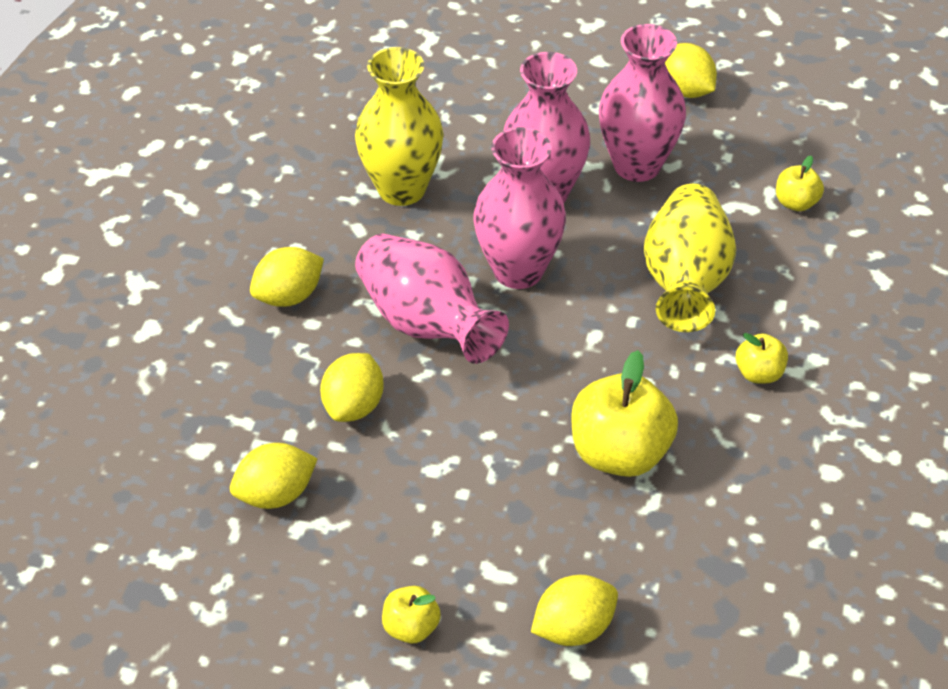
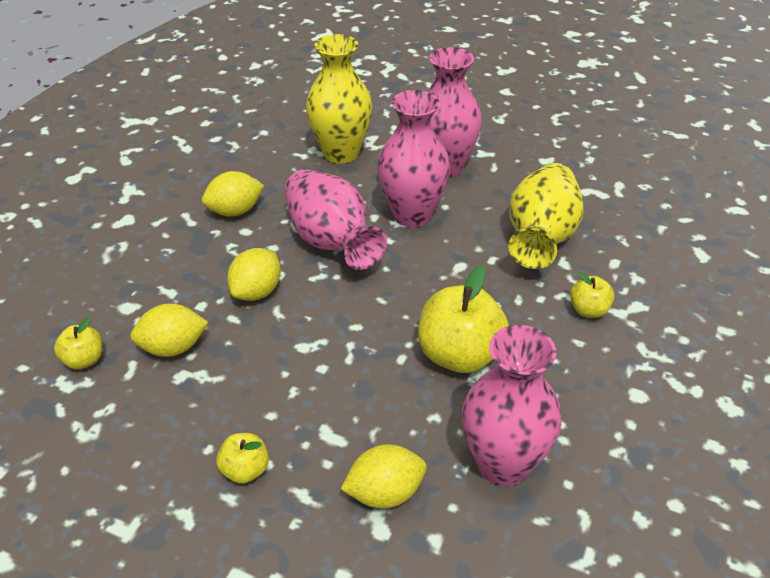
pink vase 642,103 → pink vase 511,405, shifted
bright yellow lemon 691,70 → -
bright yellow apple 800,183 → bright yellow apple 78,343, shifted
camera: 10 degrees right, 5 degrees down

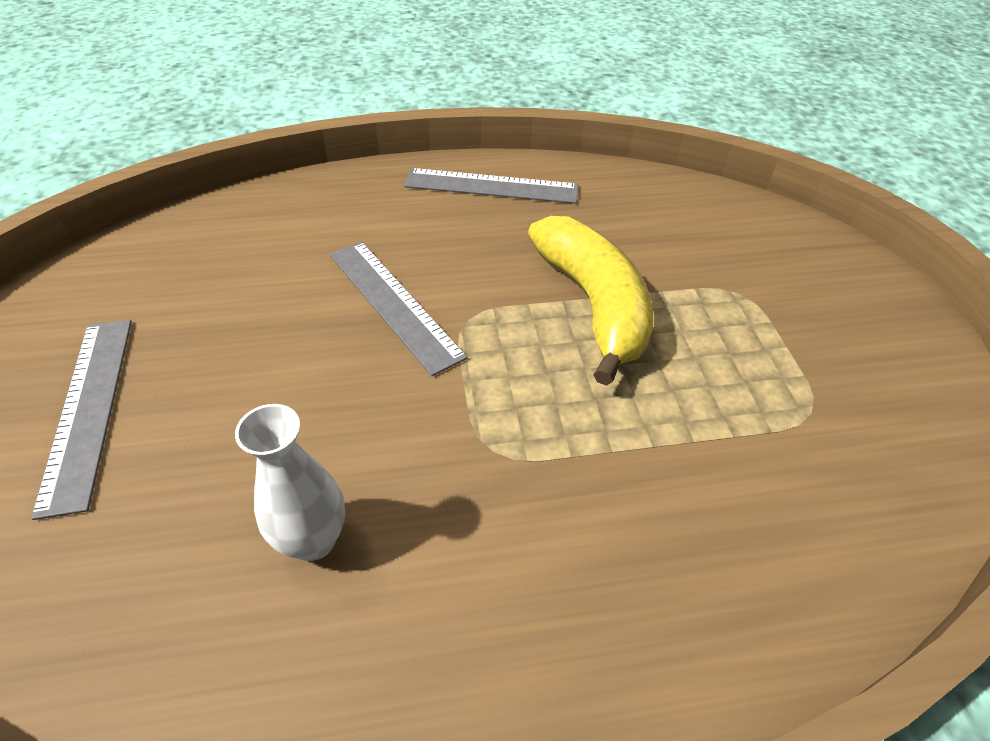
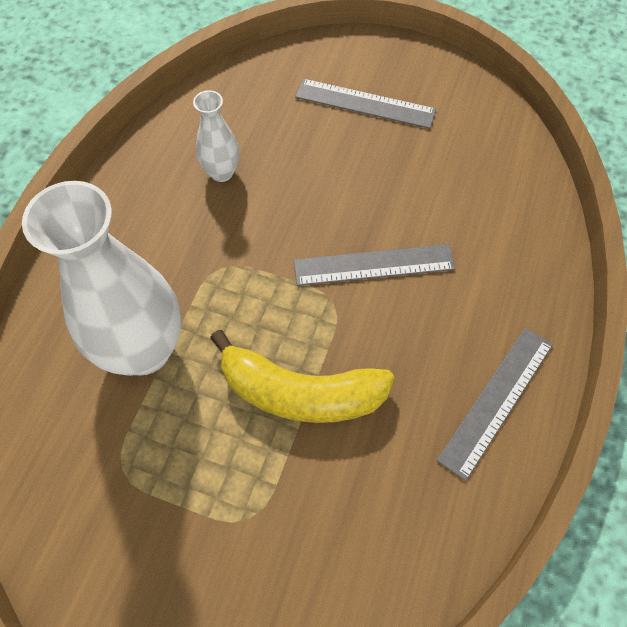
- → snow-white vase 101,278
camera: 120 degrees right, 15 degrees up

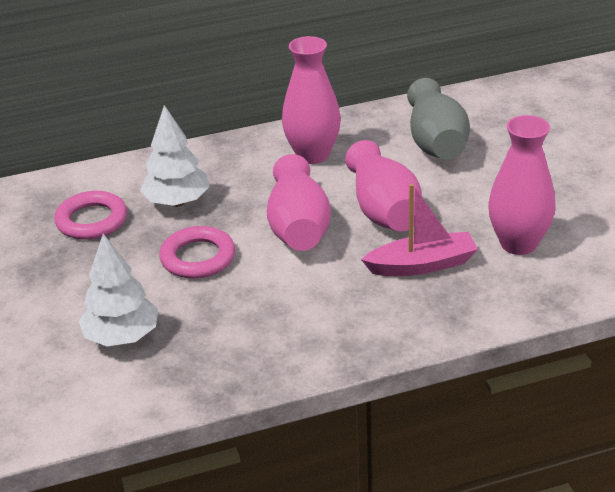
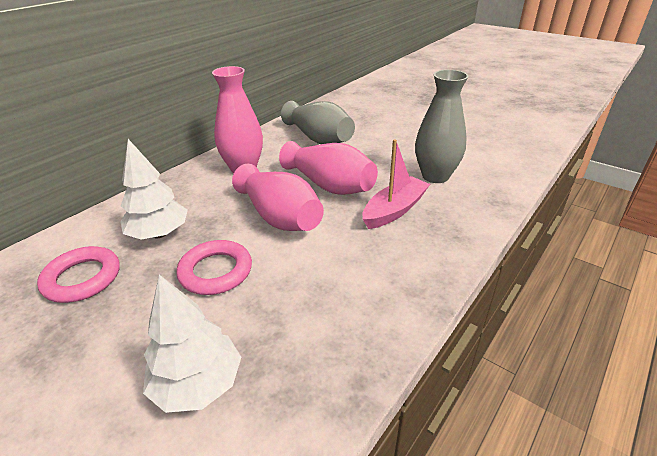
pink vase 521,185 → grey vase 442,126
camera: 35 degrees left, 0 degrees up

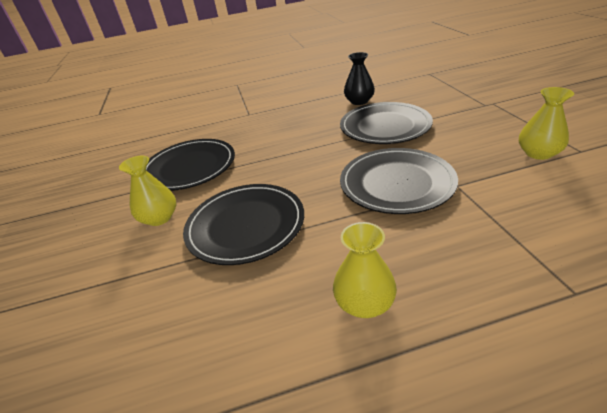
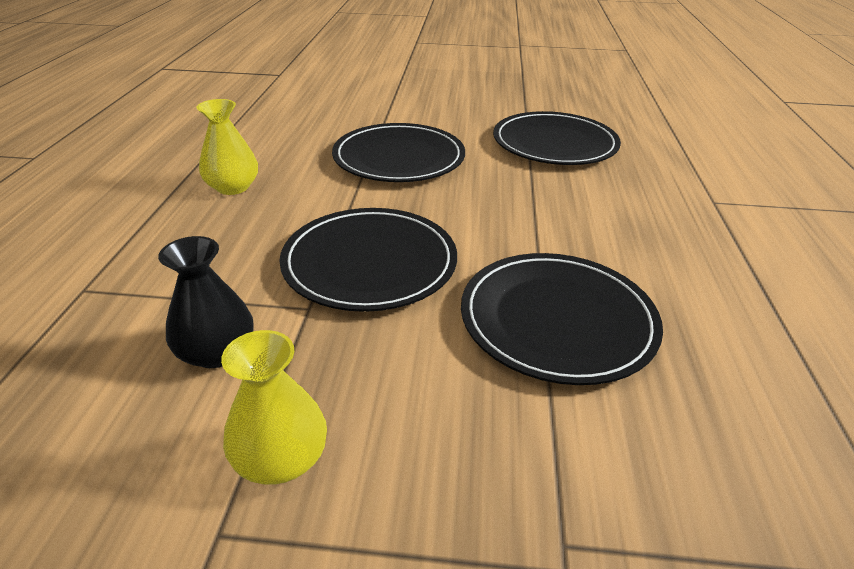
black vase 359,78 → black vase 206,302, shifted
bright yellow vase 147,191 → -
camera: 105 degrees right, 0 degrees up

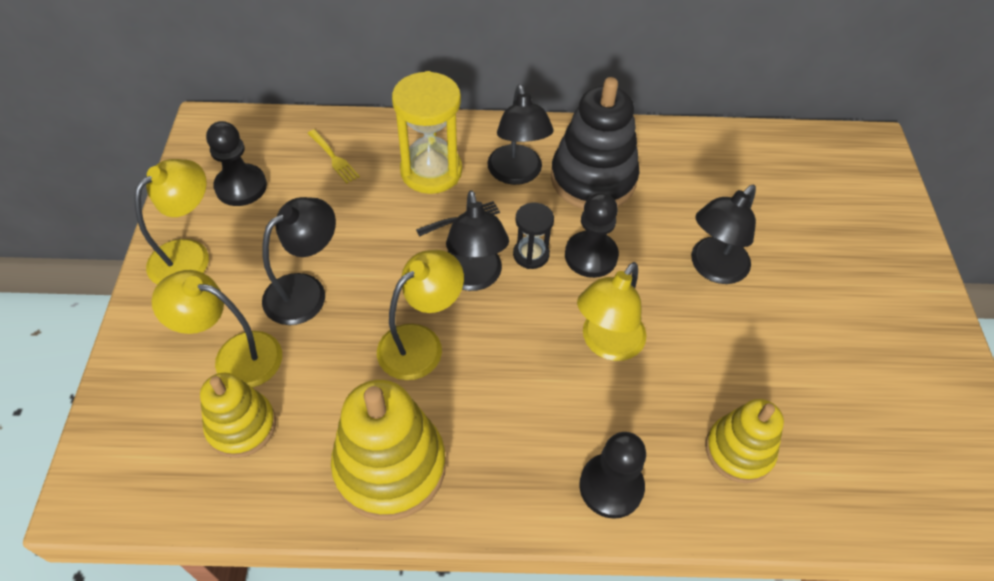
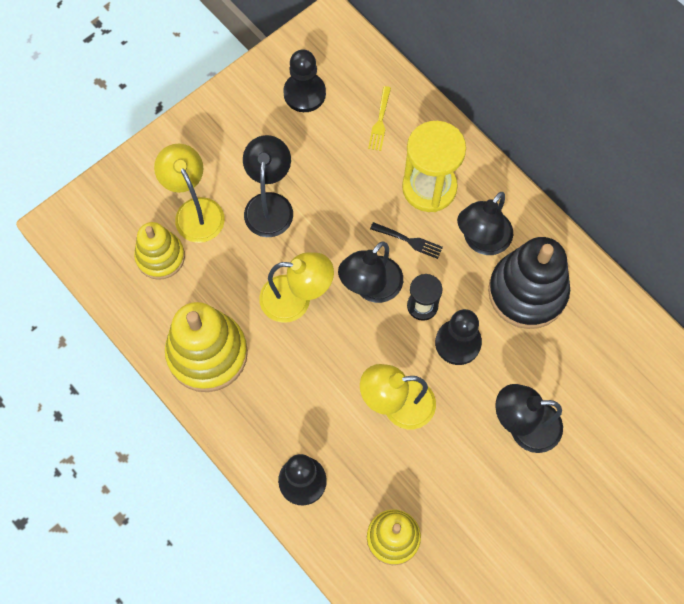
bright yellow reading lamp 171,222 → -
black reading lamp 299,261 → black reading lamp 268,186, 90 degrees counterclockwise
camera: 50 degrees right, 15 degrees up

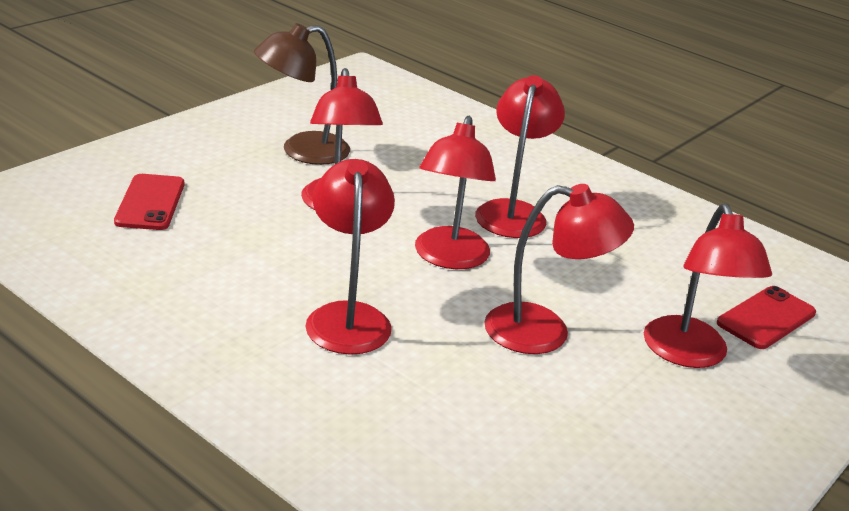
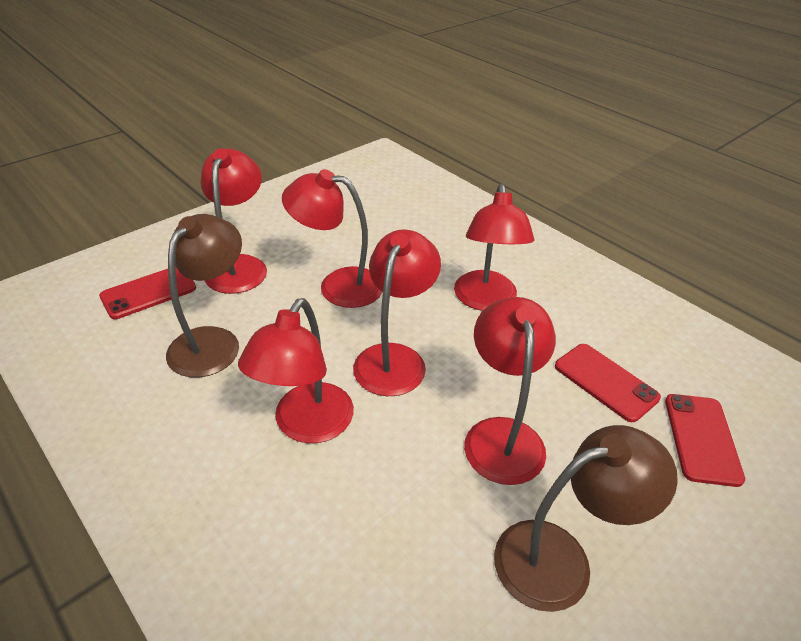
- → russet reading lamp 204,295
- → scarlet phone 608,383
camera: 170 degrees left, 10 degrees up

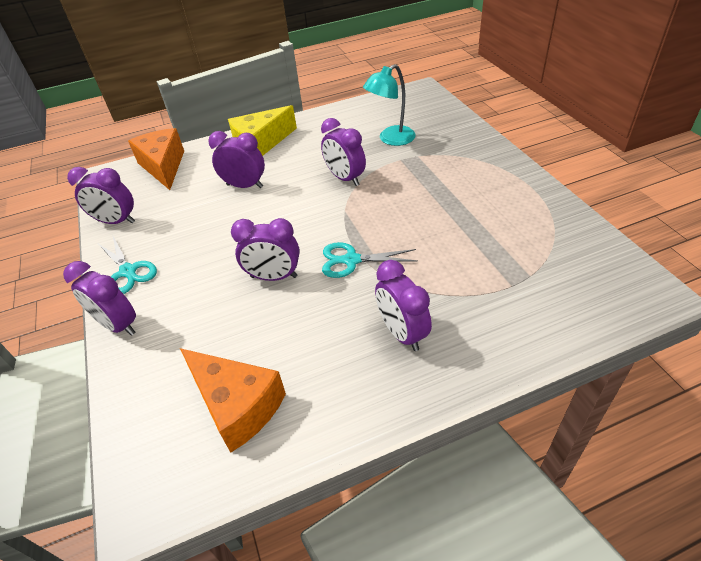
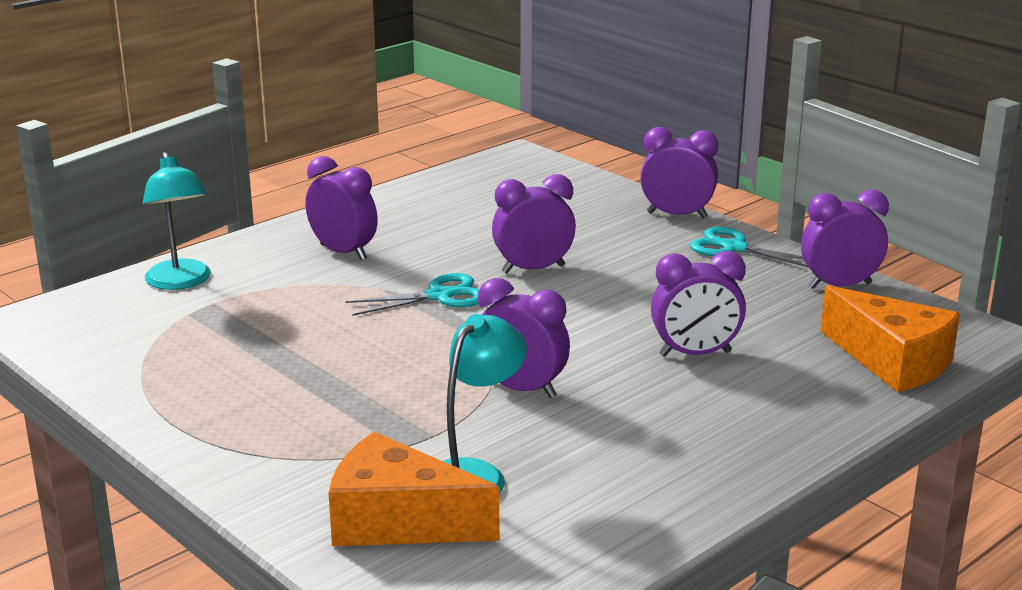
bright yellow cheese wedge 262,130 → -
bright orange cheese wedge 233,400 → bright orange cheese wedge 414,489, shifted
- → teal reading lamp 177,221
camera: 155 degrees right, 20 degrees down

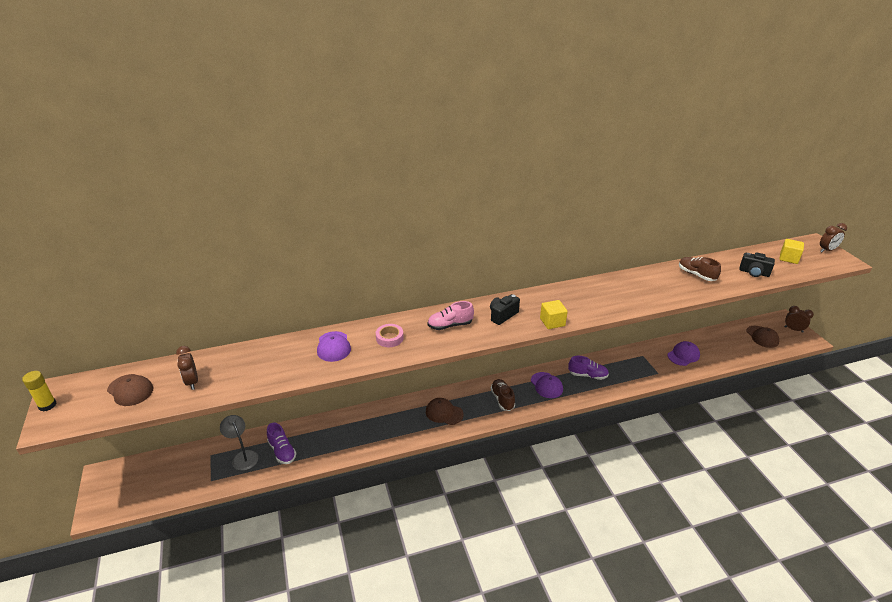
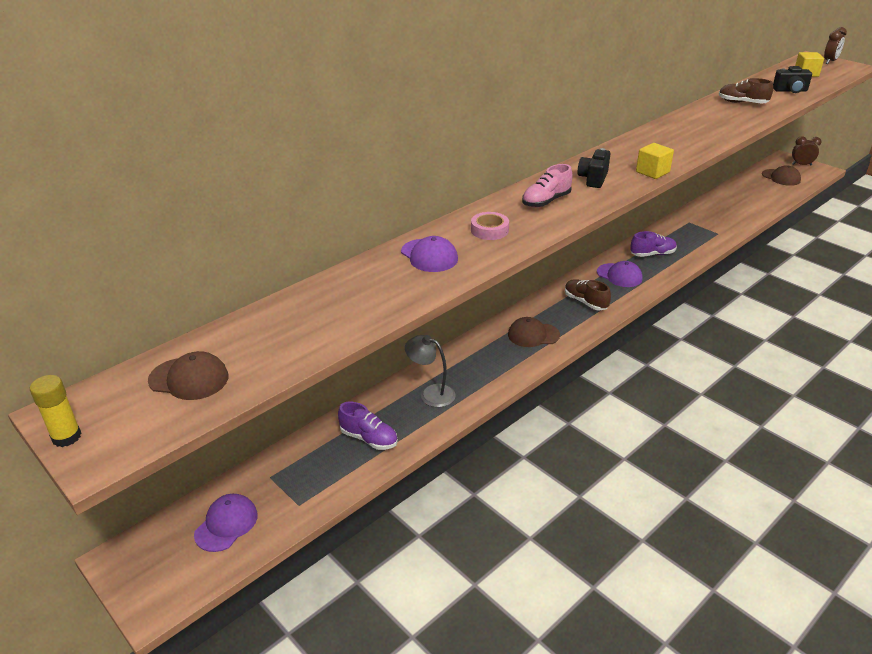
violet baseball cap 684,353 → violet baseball cap 226,523, shifted
russet bedside clock 187,368 → -
grey reading lamp 239,443 → grey reading lamp 430,371, shifted
camera: 25 degrees left, 0 degrees up

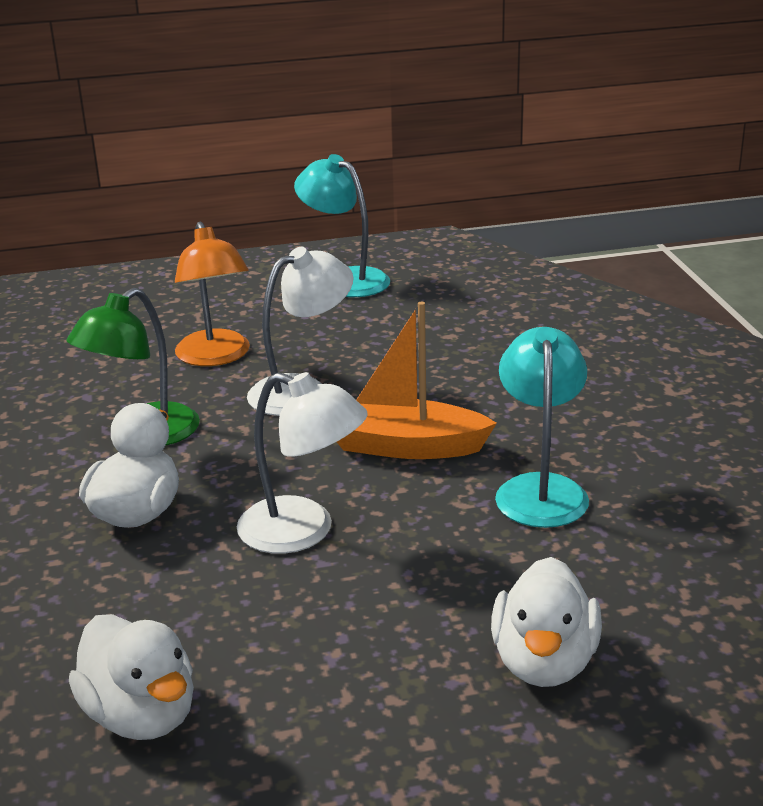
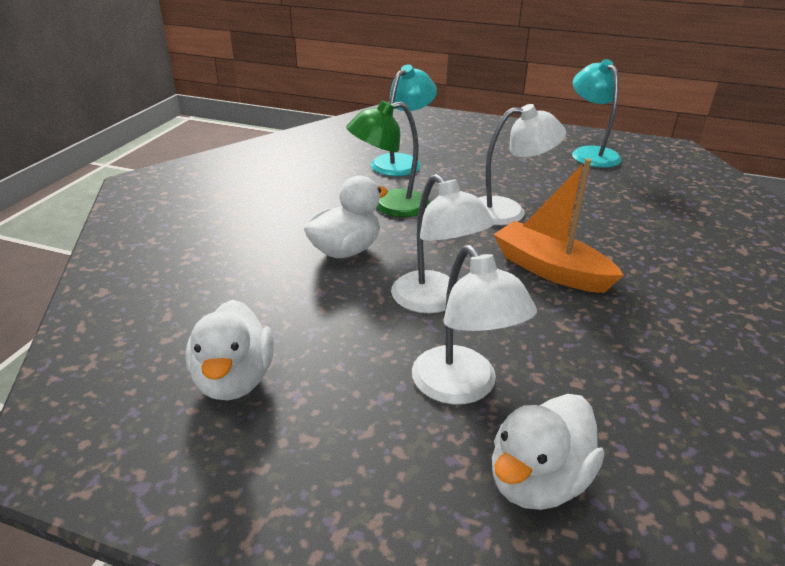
bright orange reading lamp 212,293 → -
teal reading lamp 542,427 → teal reading lamp 404,120, shifted
- → snow-white reading lamp 474,325
camera: 30 degrees right, 5 degrees up

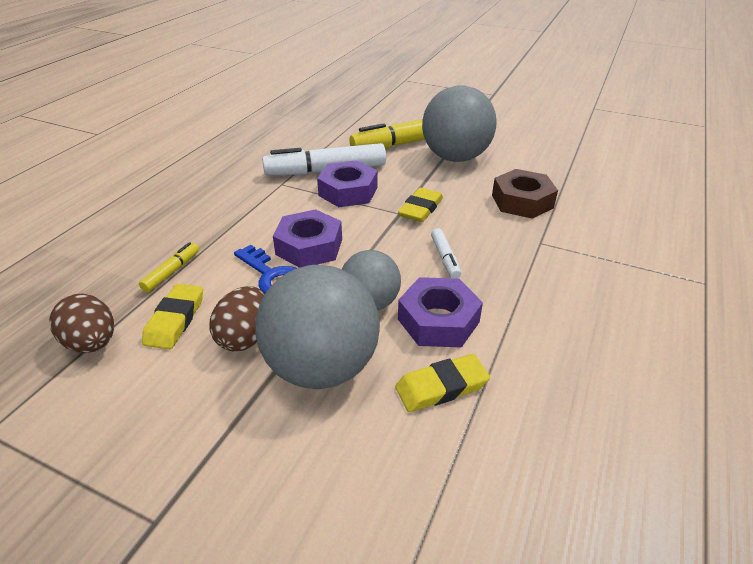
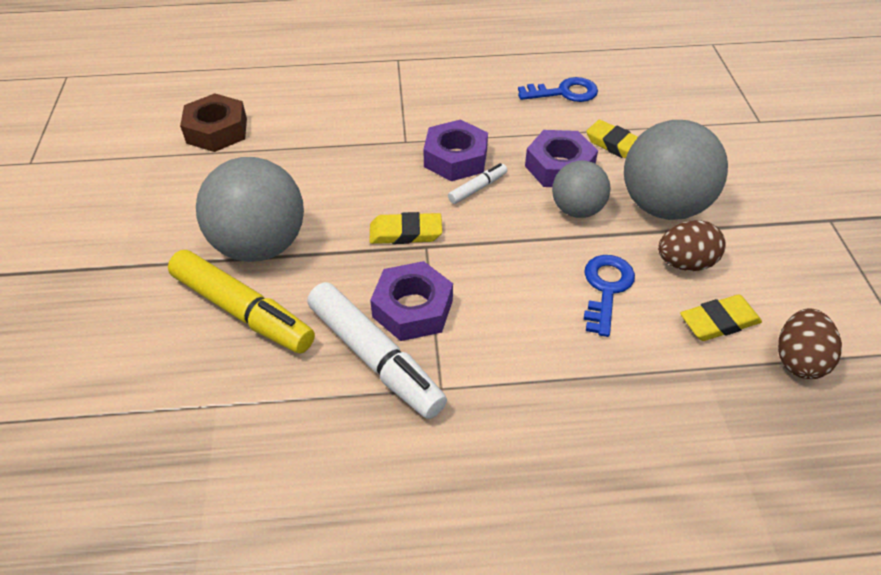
russet nut 525,194 → russet nut 213,122, shifted
violet nut 307,238 → violet nut 455,150, shifted
bright yellow marker 169,267 → -
- → royal blue door key 558,89
camera: 120 degrees left, 10 degrees up

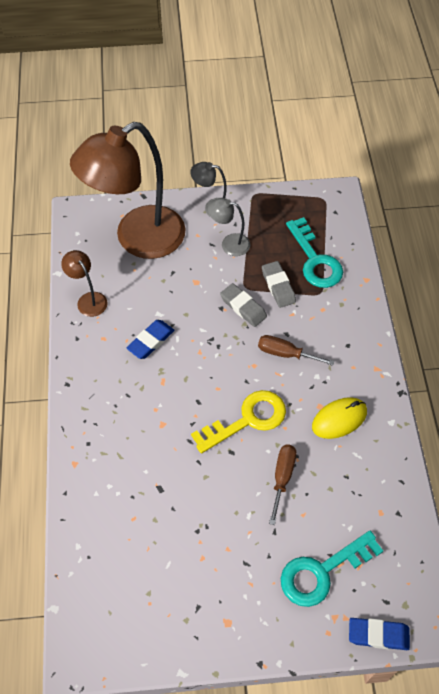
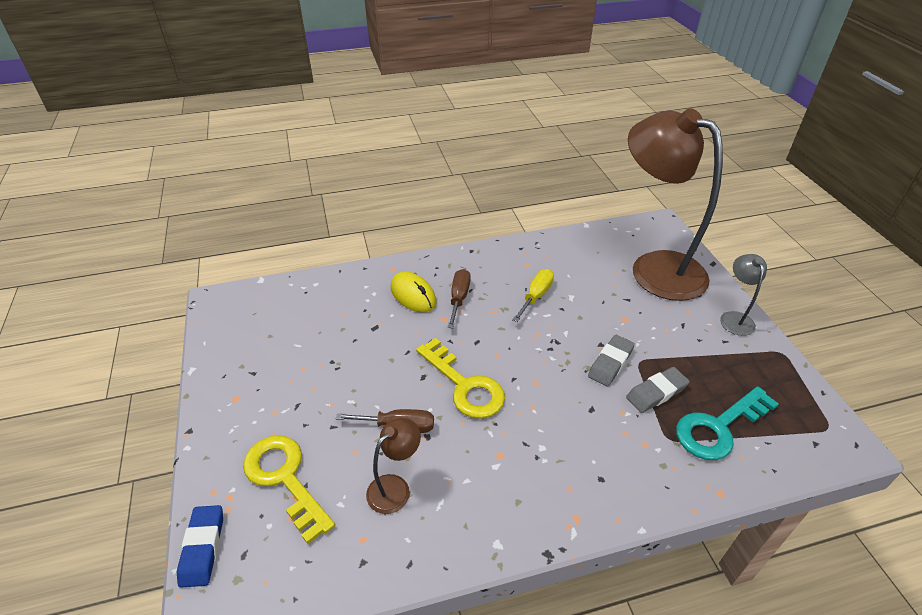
grey reading lamp 229,227 → -
russet reading lamp 84,283 → russet reading lamp 393,466, shifted
royal blue eraser 150,339 → bright yellow flat screwdriver 533,295
russet flat screwdriver 296,350 → russet flat screwdriver 459,298, shifted
bright yellow computer mouse 339,418 → bright yellow computer mouse 413,291, shifted
teal door key 332,569 → bright yellow door key 289,489
camera: 80 degrees right, 15 degrees down

